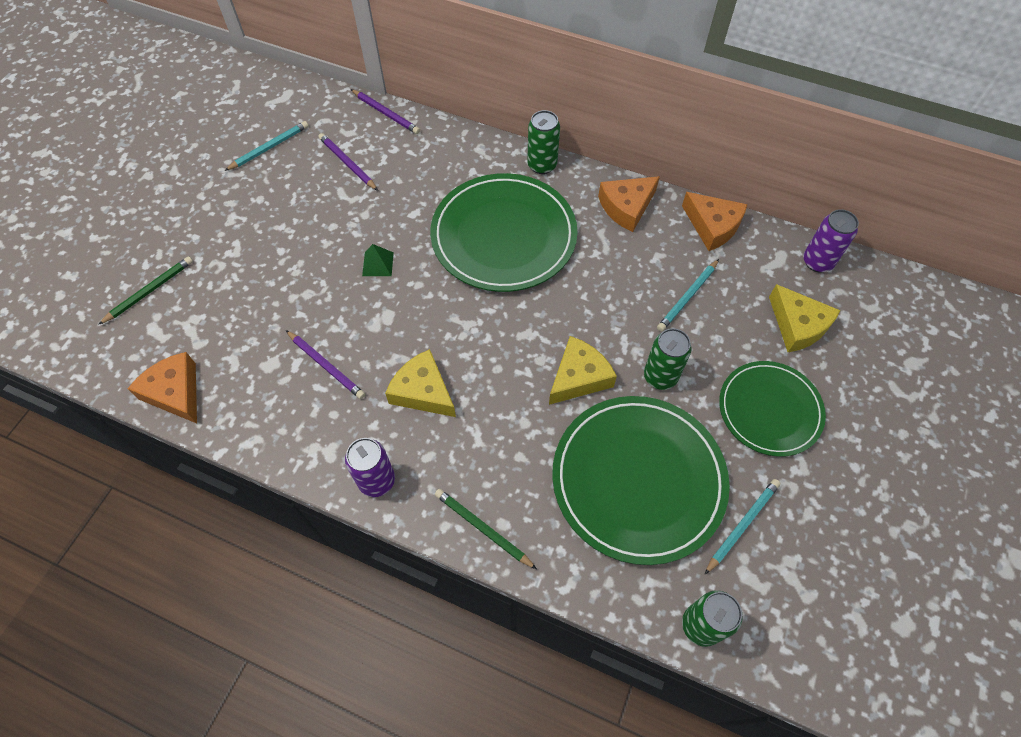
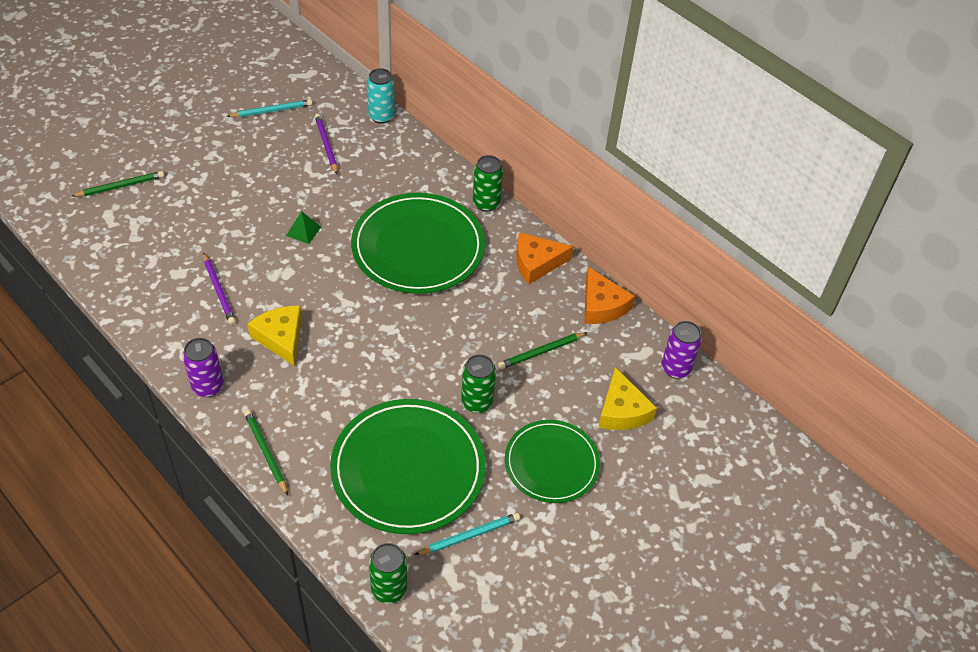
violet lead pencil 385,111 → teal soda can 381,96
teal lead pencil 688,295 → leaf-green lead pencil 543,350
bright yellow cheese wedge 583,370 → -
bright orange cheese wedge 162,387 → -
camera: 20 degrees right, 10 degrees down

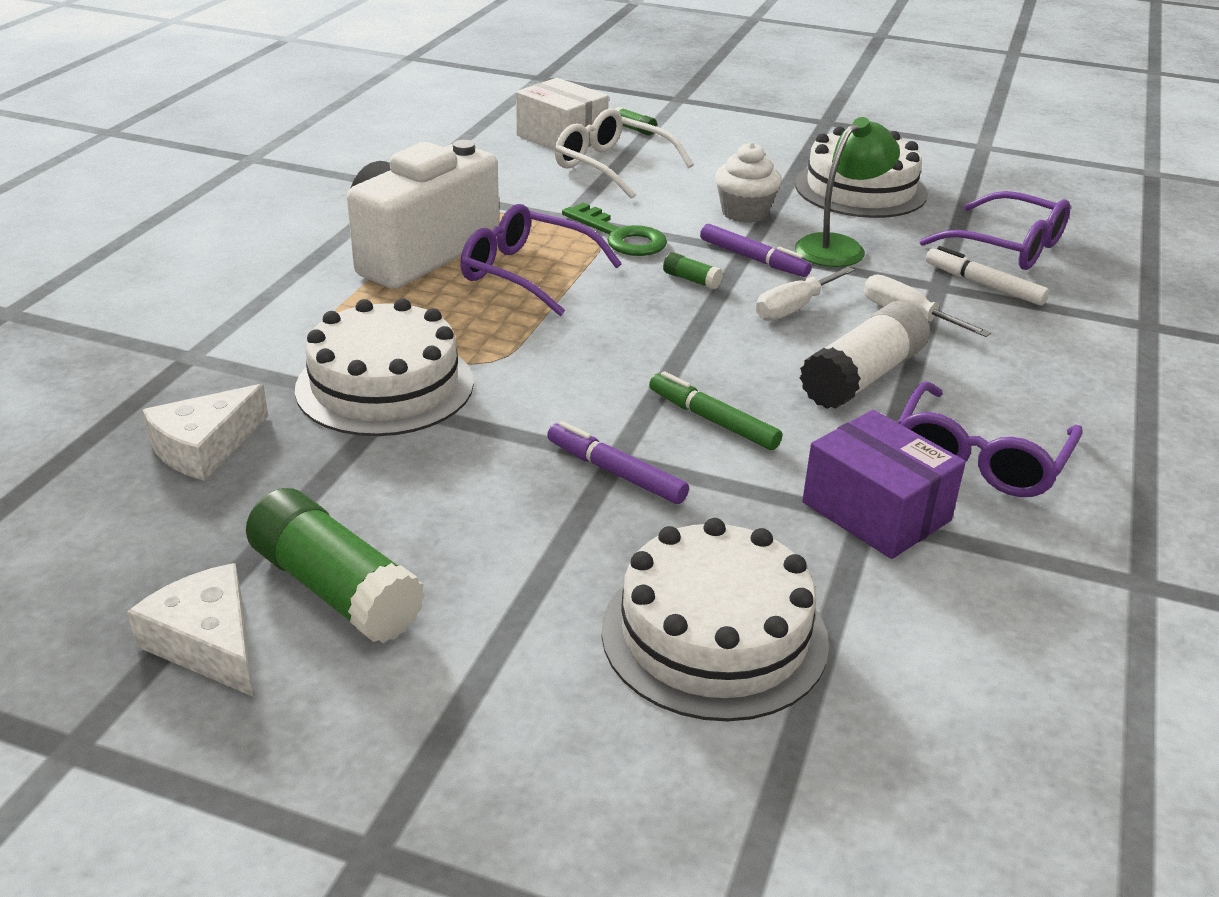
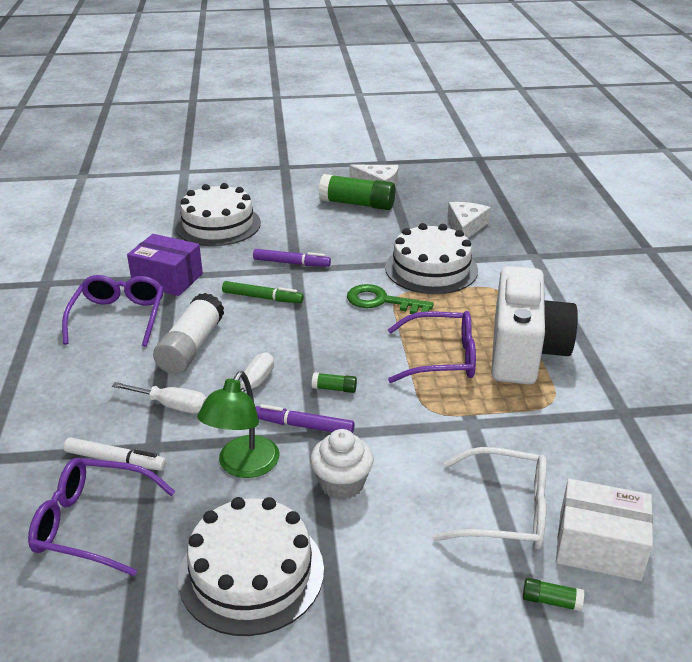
leaf-green door key 614,229 → leaf-green door key 390,299, shifted
camera: 155 degrees right, 0 degrees up

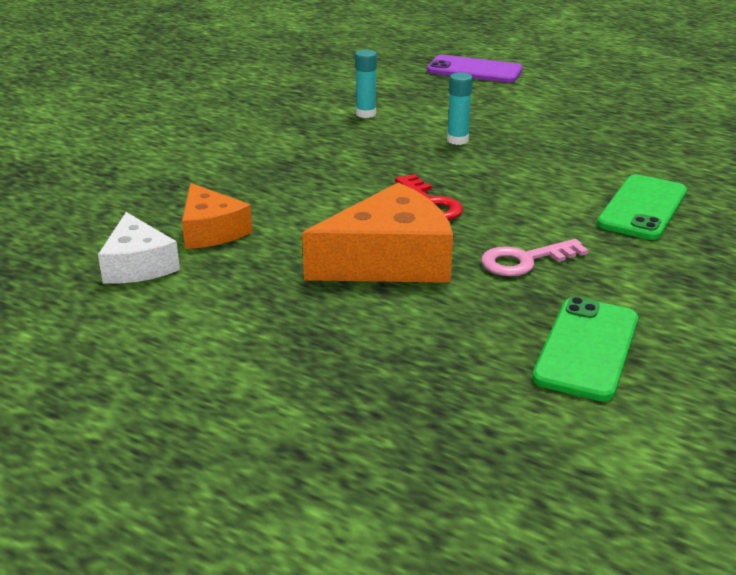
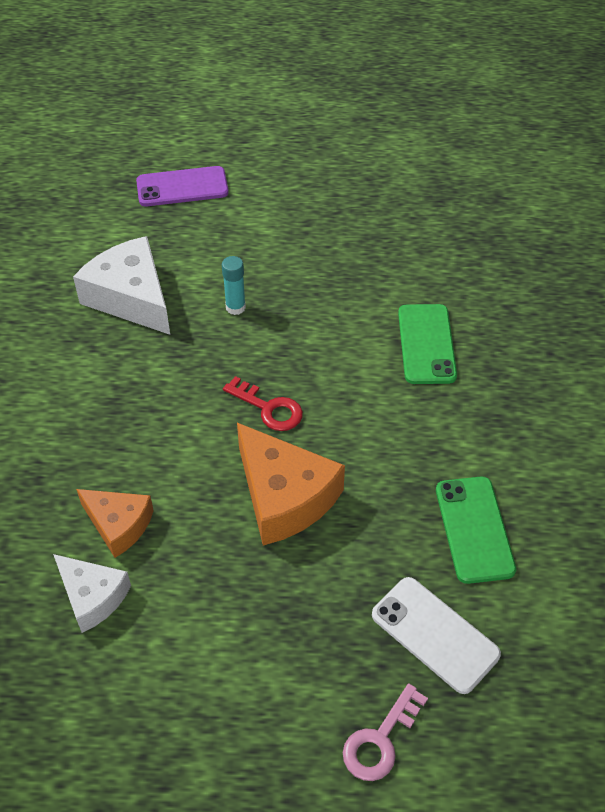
teal glue 366,84 → snow-white cheese wedge 121,285
bright orange cheese wedge 377,233 → bright orange cheese wedge 291,484, 105 degrees clockwise
pink door key 534,257 → pink door key 385,732, shifted
- → snow-white phone 436,635
camera: 30 degrees left, 20 degrees up

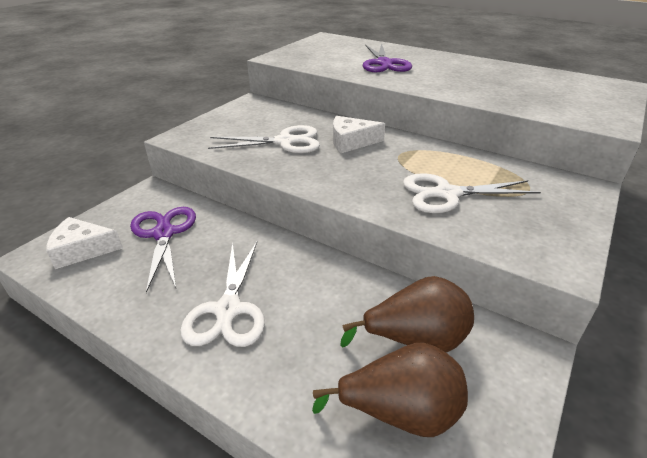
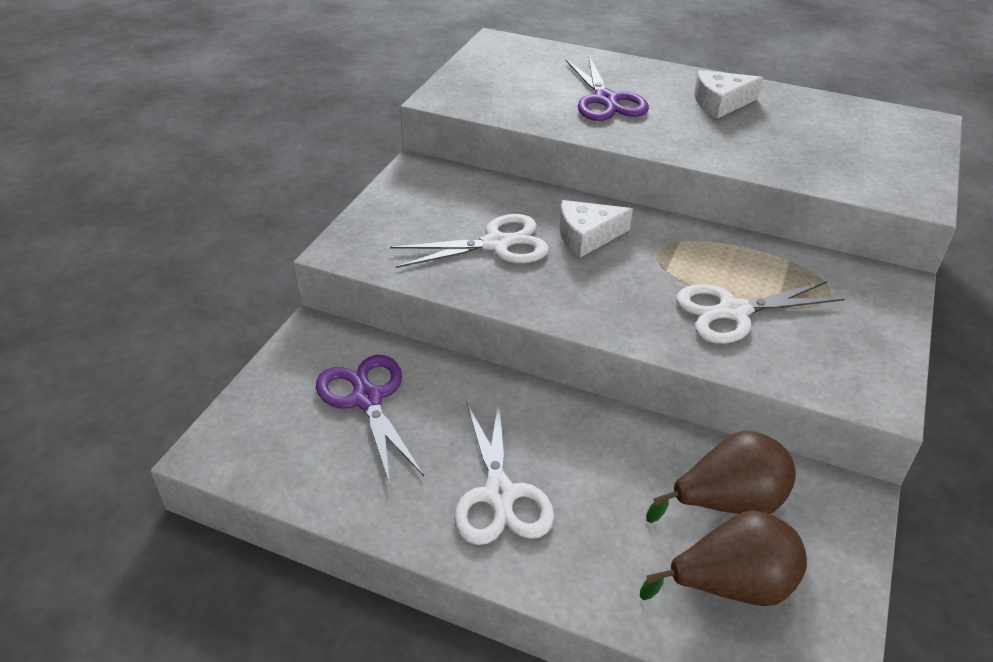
snow-white cheese wedge 84,243 → snow-white cheese wedge 728,94, shifted
camera: 10 degrees left, 5 degrees up

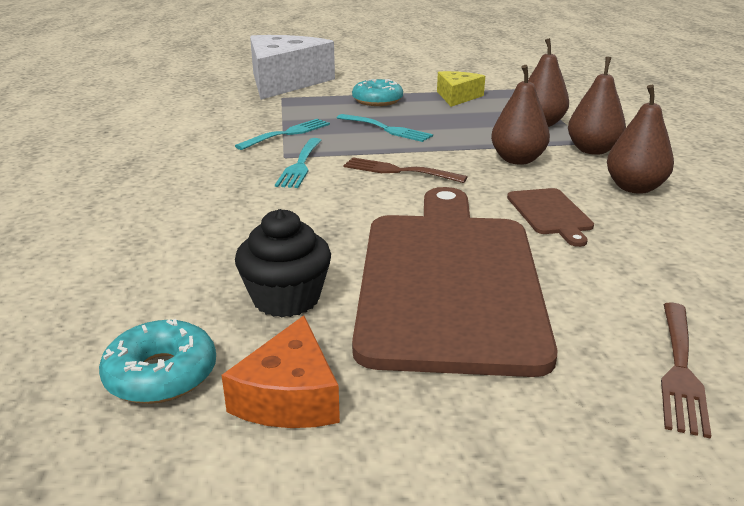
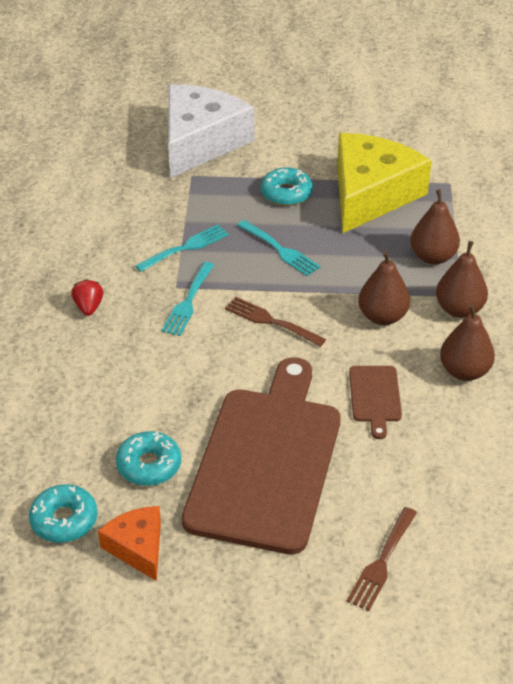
bright yellow cheese wedge 461,89 → bright yellow cheese wedge 384,183, x1.99
black fairy cake 283,263 → teal glazed donut 148,458
bright orange cheese wedge 281,372 → bright orange cheese wedge 129,543, 135 degrees clockwise
- → scarlet strawberry 87,297
camera: 10 degrees right, 15 degrees up

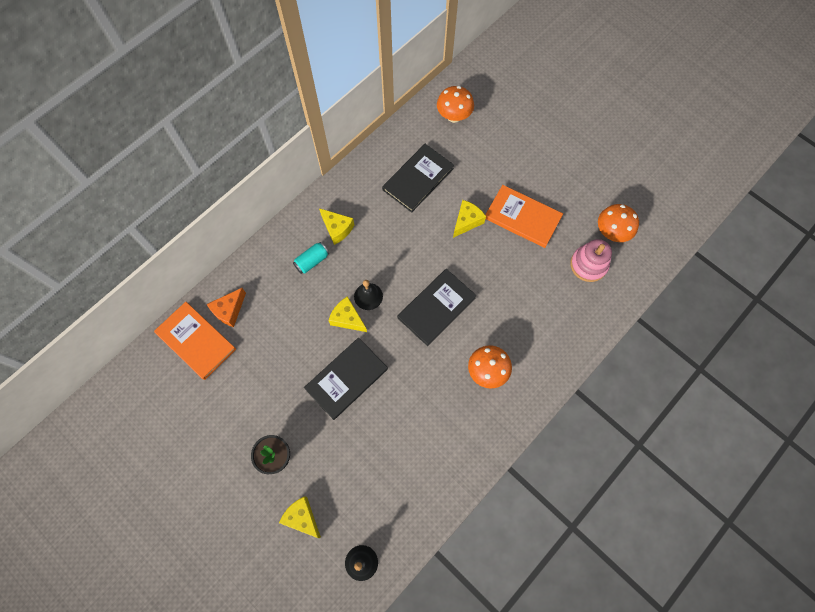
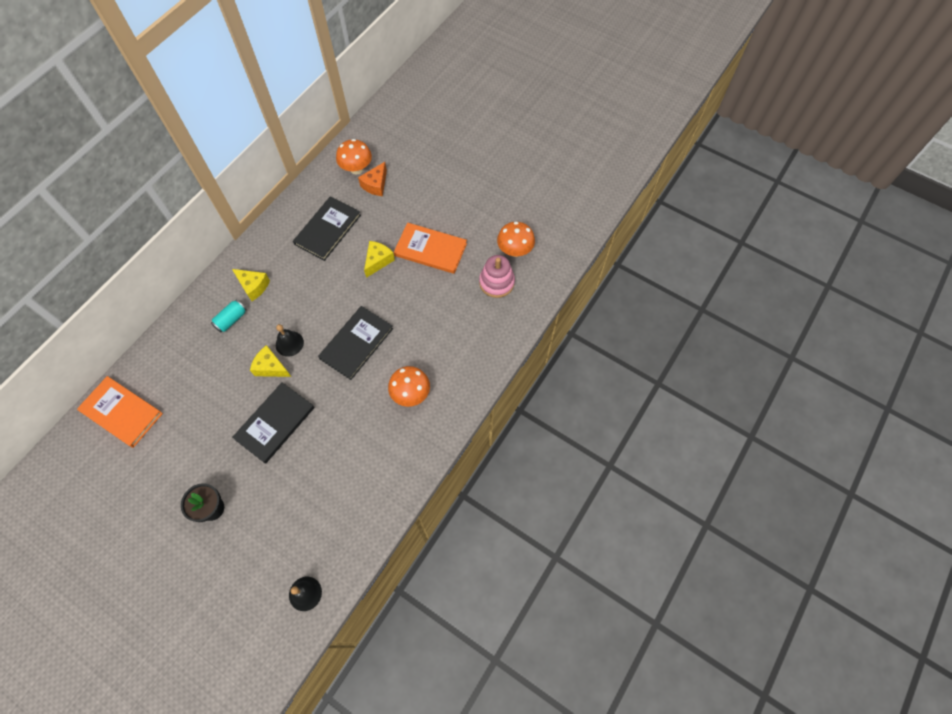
bright orange cheese wedge 226,307 → bright orange cheese wedge 372,179, shifted
bright yellow cheese wedge 300,517 → -
camera: 10 degrees left, 5 degrees down

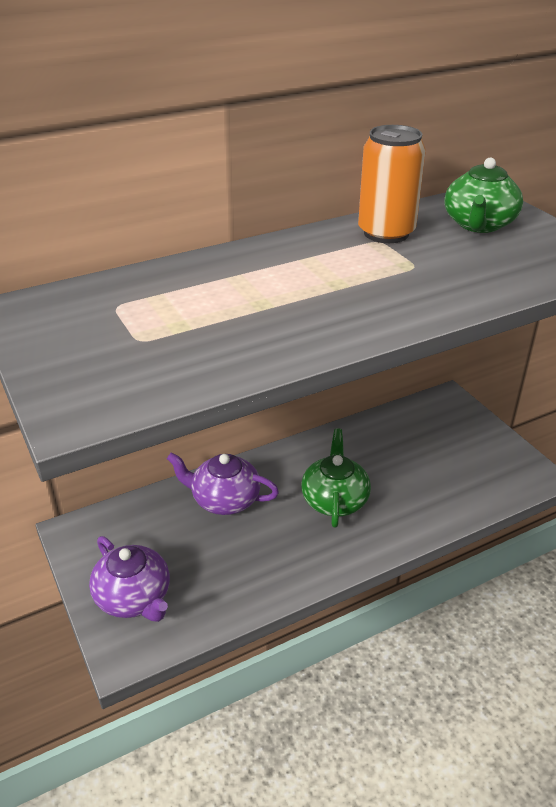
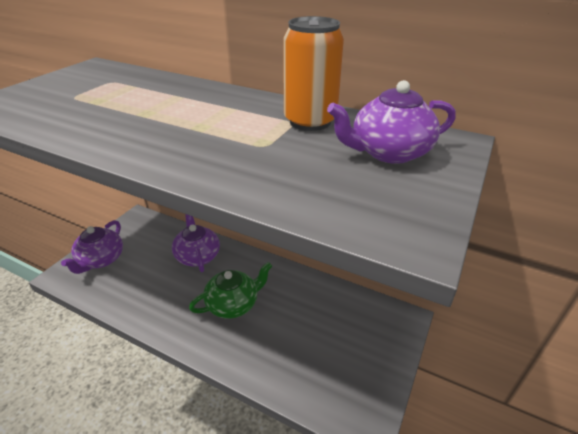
leaf-green tea pot 483,195 → violet tea pot 391,122
camera: 55 degrees right, 0 degrees up

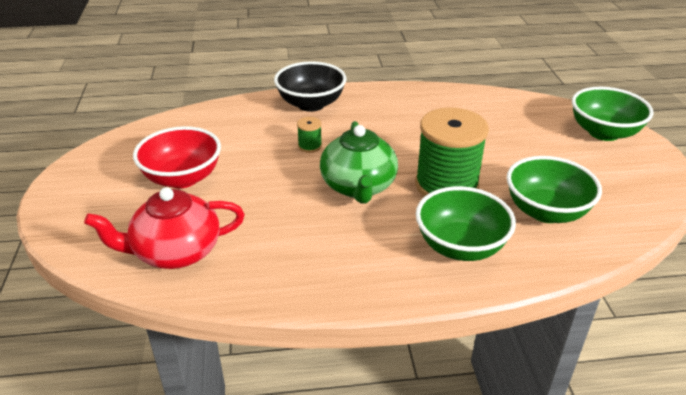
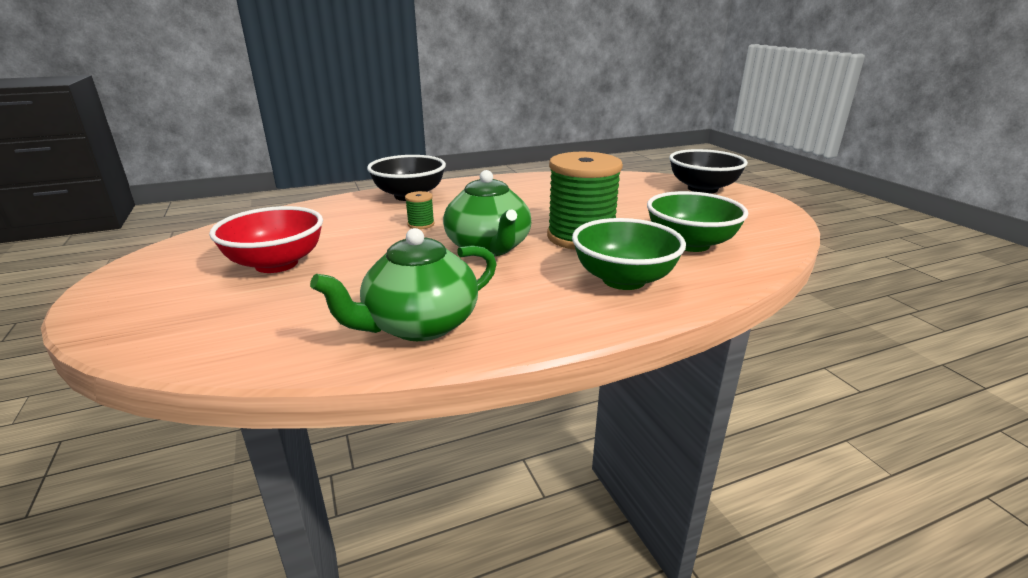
leaf-green bowl 613,114 → black bowl 708,171
scarlet tea pot 164,228 → -
- → leaf-green tea pot 403,284
camera: 15 degrees left, 10 degrees down

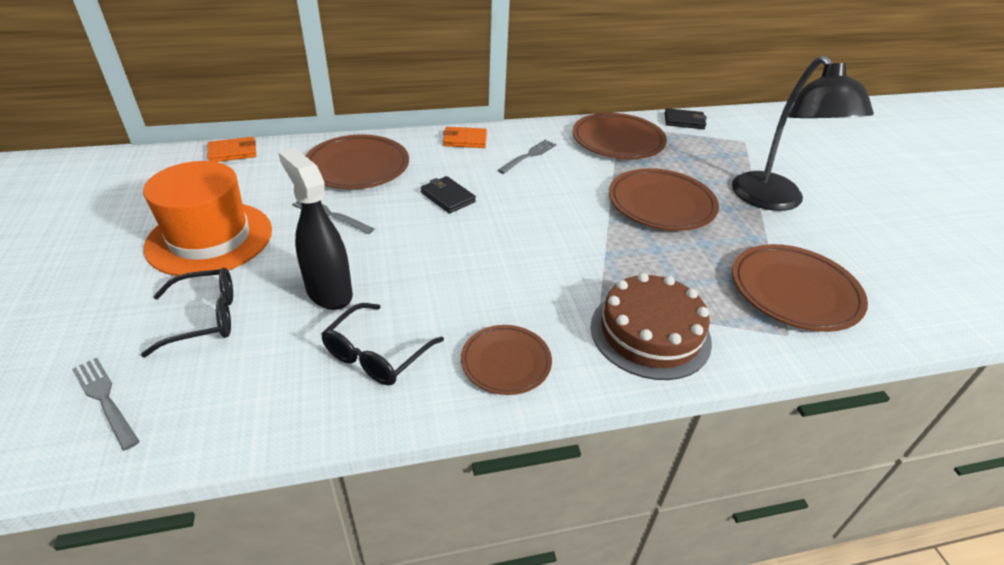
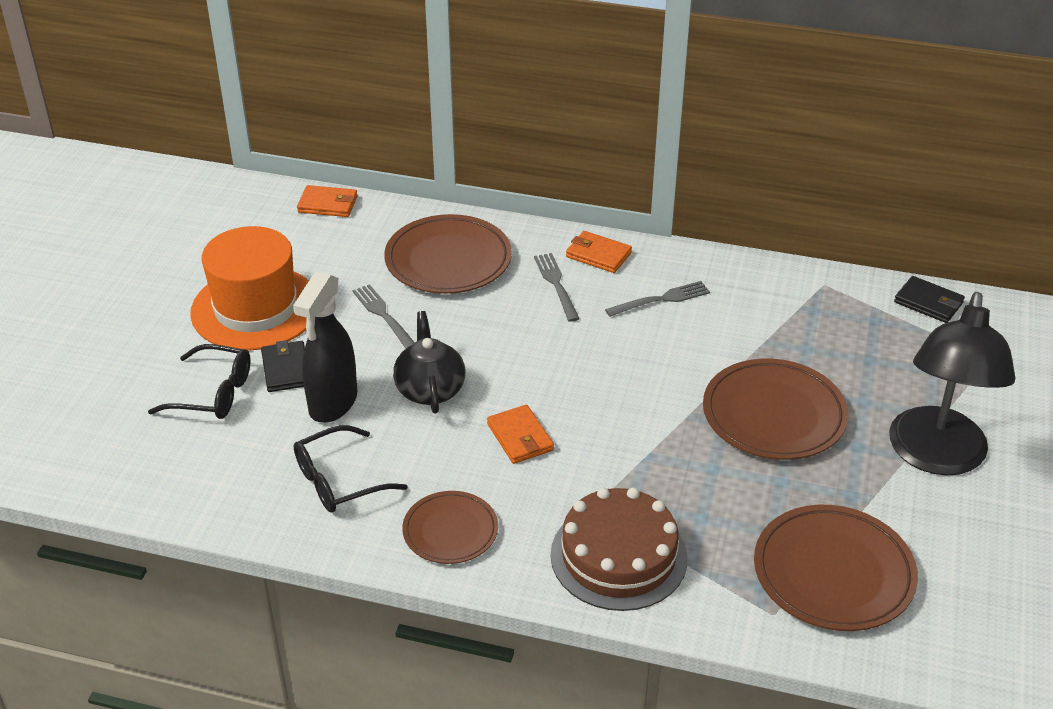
russet flat dish 619,136 → -
black sprayer 315,229 → black sprayer 325,347, 150 degrees counterclockwise
black billfold 448,194 → black billfold 283,366, shifted
grey dinner fork 106,404 → grey dinner fork 557,287, shifted
- → black tea pot 429,362
- → bright orange billfold 520,434
camera: 30 degrees right, 0 degrees up

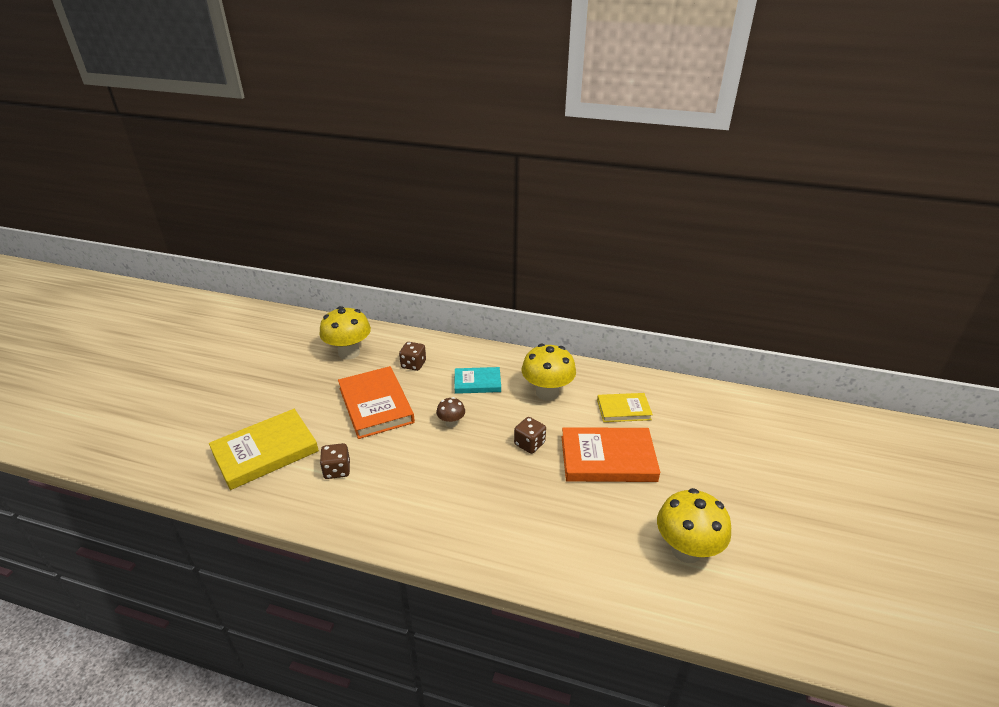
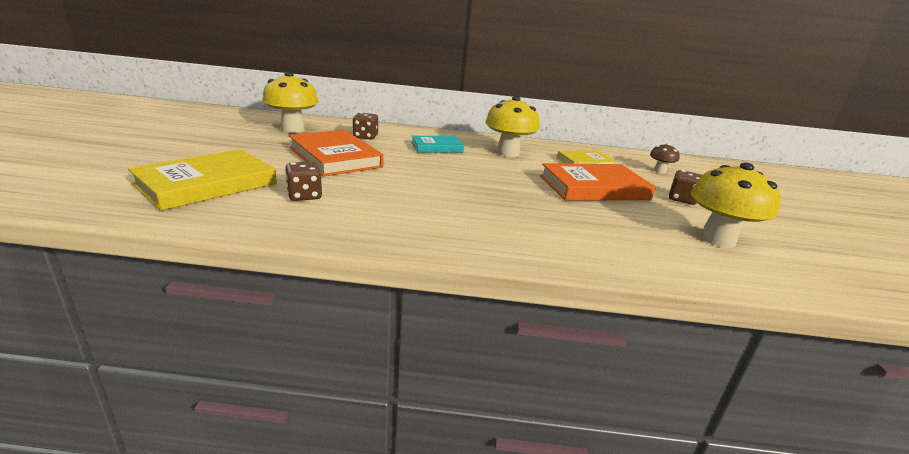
russet mushroom 450,412 → russet mushroom 664,158, shifted
russet game die 530,435 → russet game die 685,187, shifted
camera: 15 degrees left, 10 degrees down

